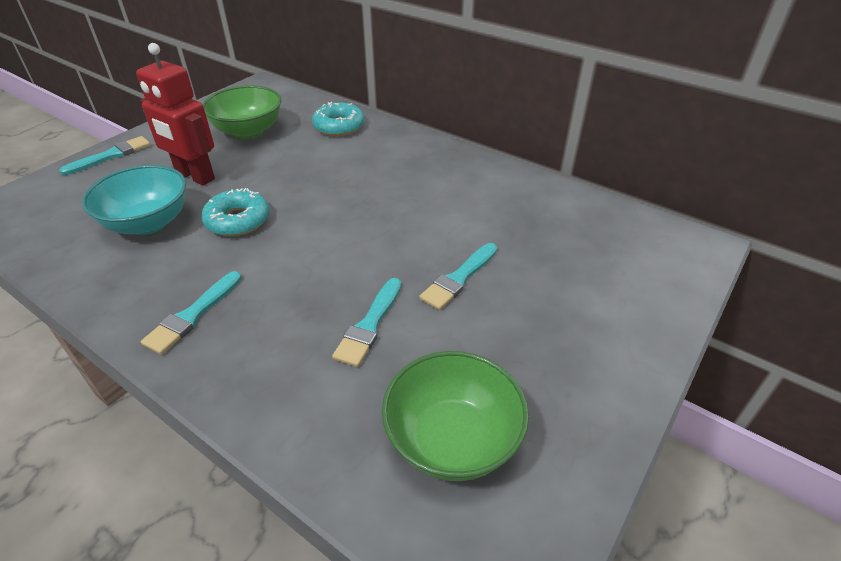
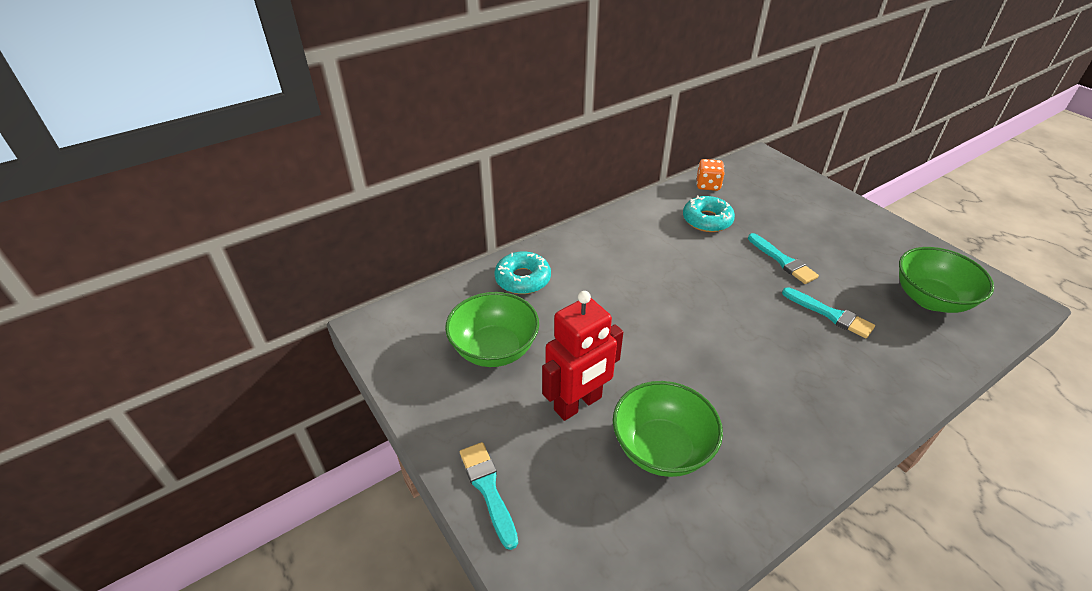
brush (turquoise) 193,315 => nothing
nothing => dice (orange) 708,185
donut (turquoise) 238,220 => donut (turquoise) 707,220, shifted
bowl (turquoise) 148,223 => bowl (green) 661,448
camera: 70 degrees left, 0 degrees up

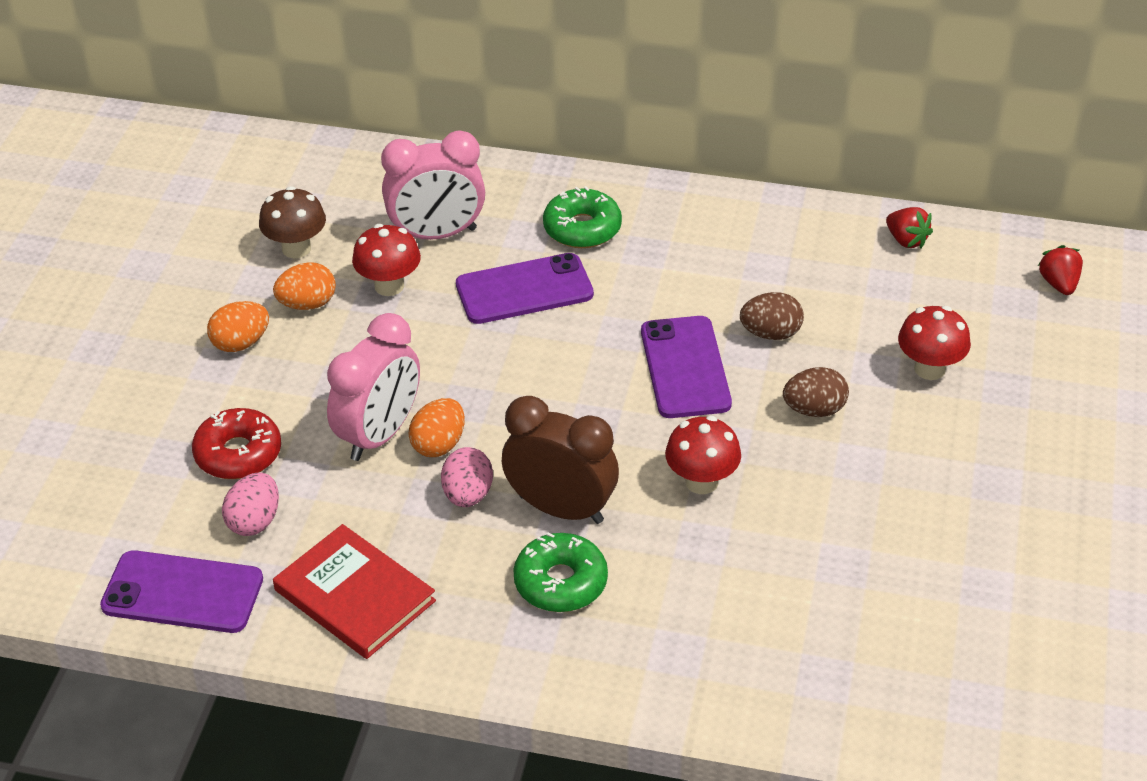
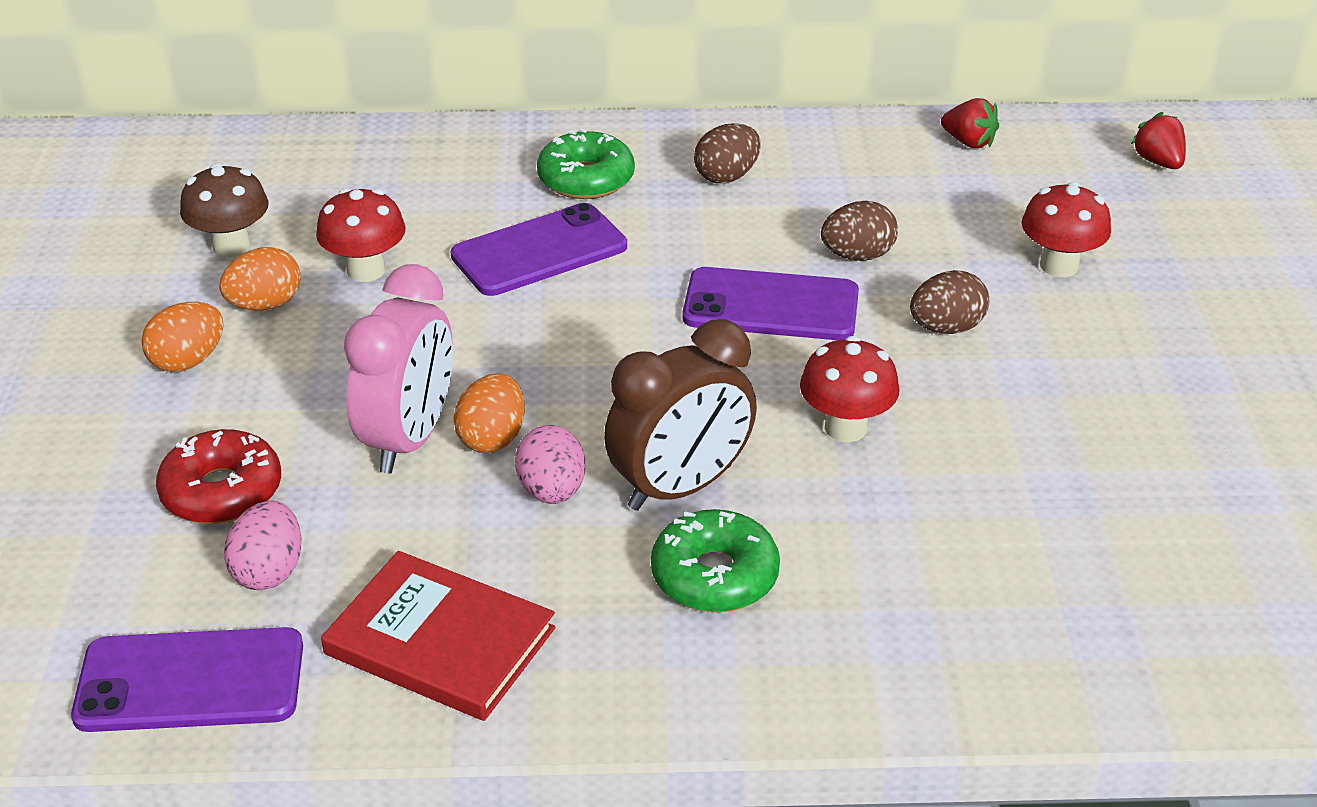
clock (pink) 437,234 => nothing
nothing => egg (brown) 727,176
clock (brown) 561,509 => clock (brown) 680,487, 135 degrees clockwise
phone (purple) 685,367 => phone (purple) 771,306, 60 degrees counterclockwise
camera: 15 degrees left, 5 degrees down

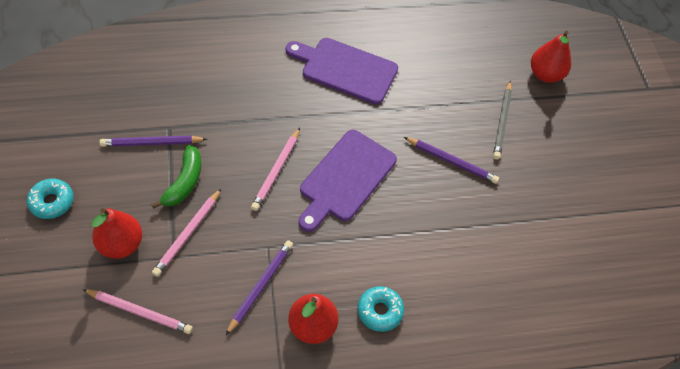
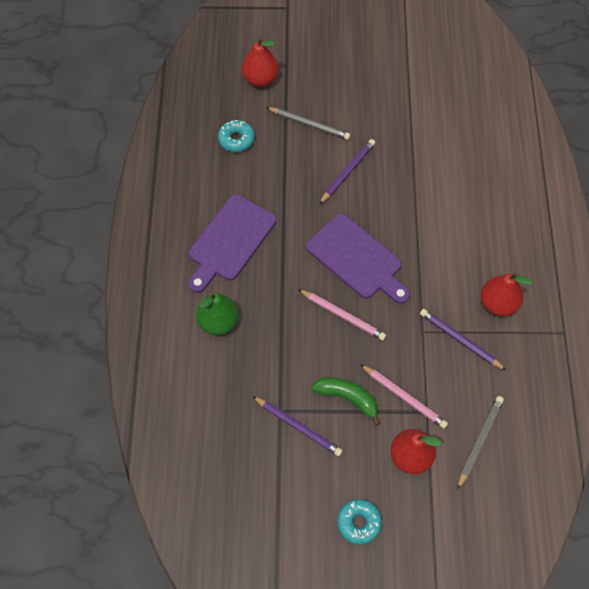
nothing => pear (green) 218,322
donut (turquoise) 379,311 => donut (turquoise) 236,139, shifted
pencil (pink) 140,312 => pencil (grey) 479,441
pencil (purple) 151,143 => pencil (purple) 298,427, 60 degrees counterclockwise
camera: 75 degrees left, 5 degrees up

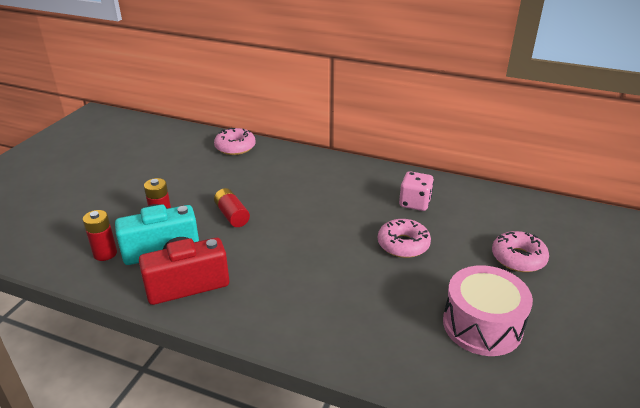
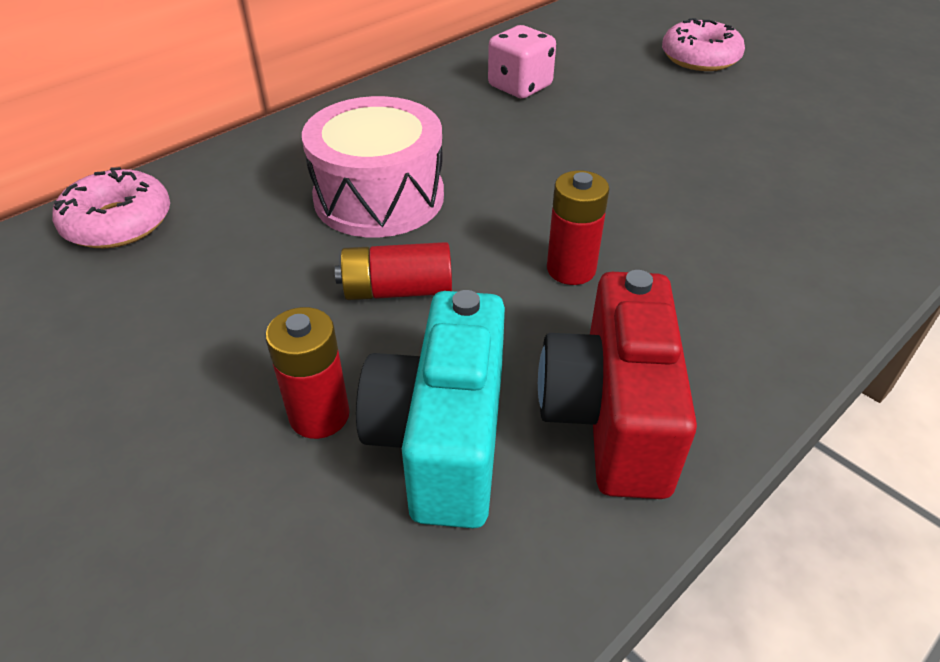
donut (pink) 403,244 => nothing
battery (red) 105,253 => battery (red) 571,269, shifted
drum (pink) 482,325 => drum (pink) 379,197, shifted
camera: 65 degrees left, 10 degrees up

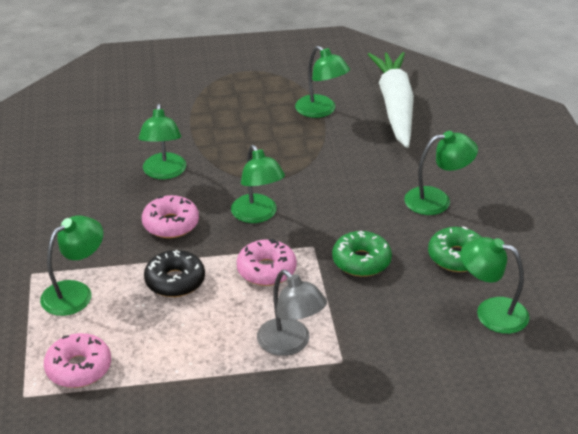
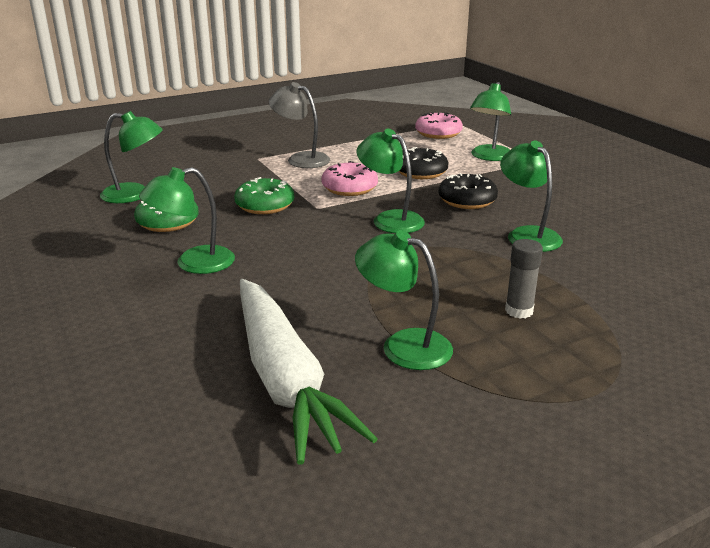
nothing => glue stick (grey) 519,311
donut (pink) 171,224 => donut (black) 467,200
camera: 160 degrees right, 10 degrees down

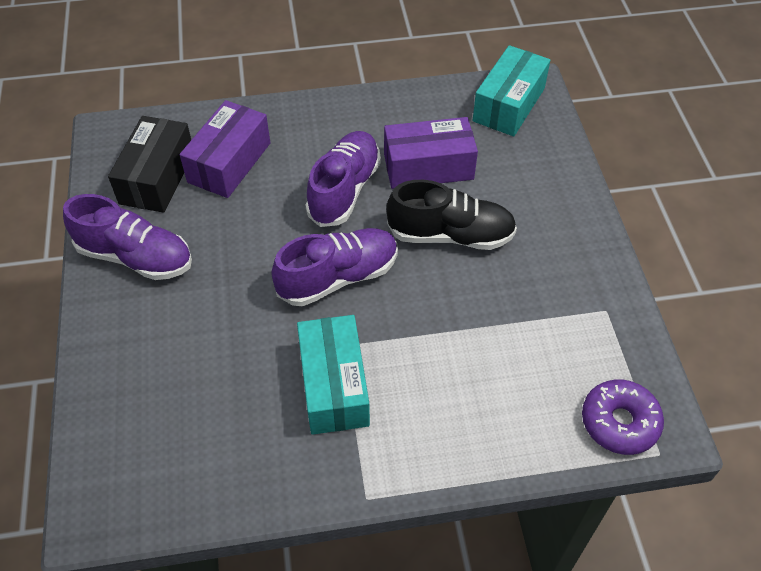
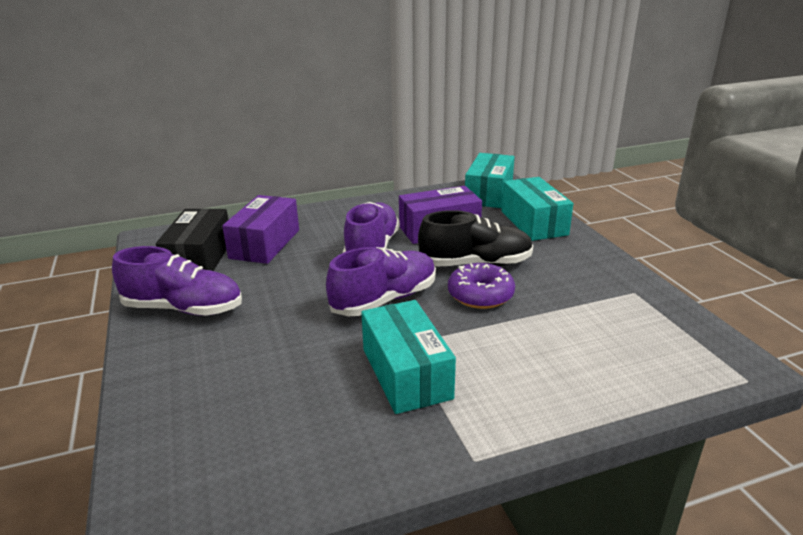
nothing => box (turquoise) 533,223
donut (purple) 619,422 => donut (purple) 480,295, shifted
camera: 10 degrees left, 25 degrees down

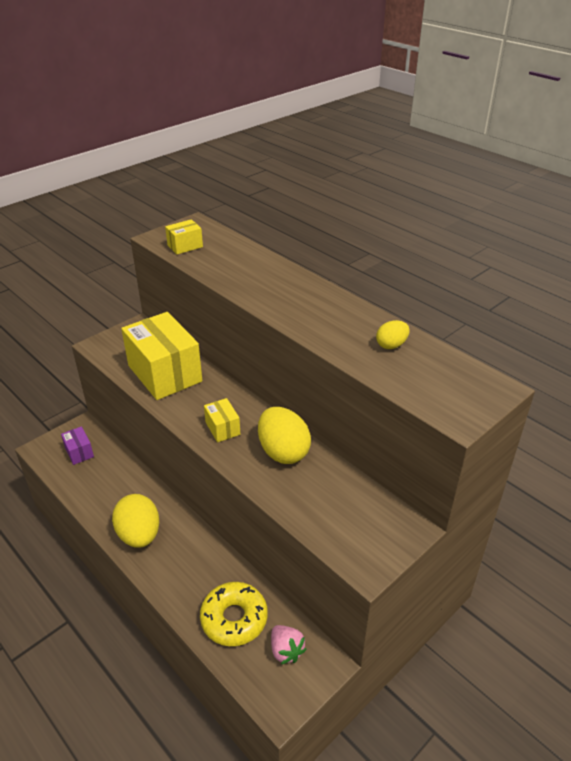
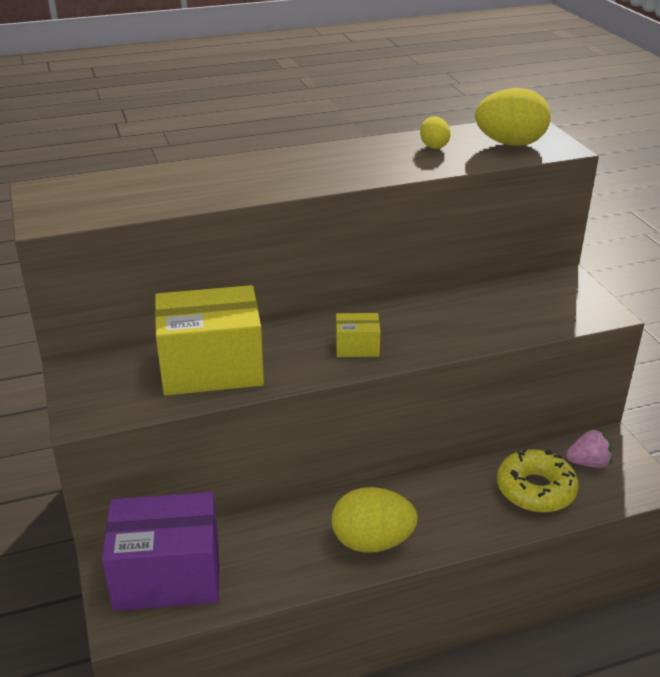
box (yellow) 185,246 => nothing
egg (yellow) 283,452 => egg (yellow) 510,144, shifted
box (purple) 79,452 => box (purple) 167,576, x2.22
camera: 65 degrees left, 5 degrees down

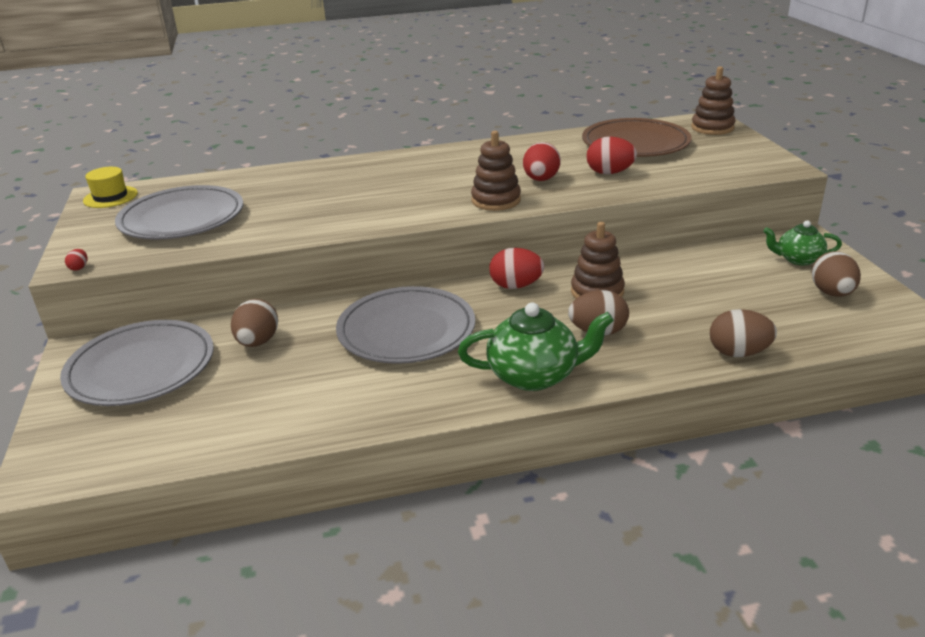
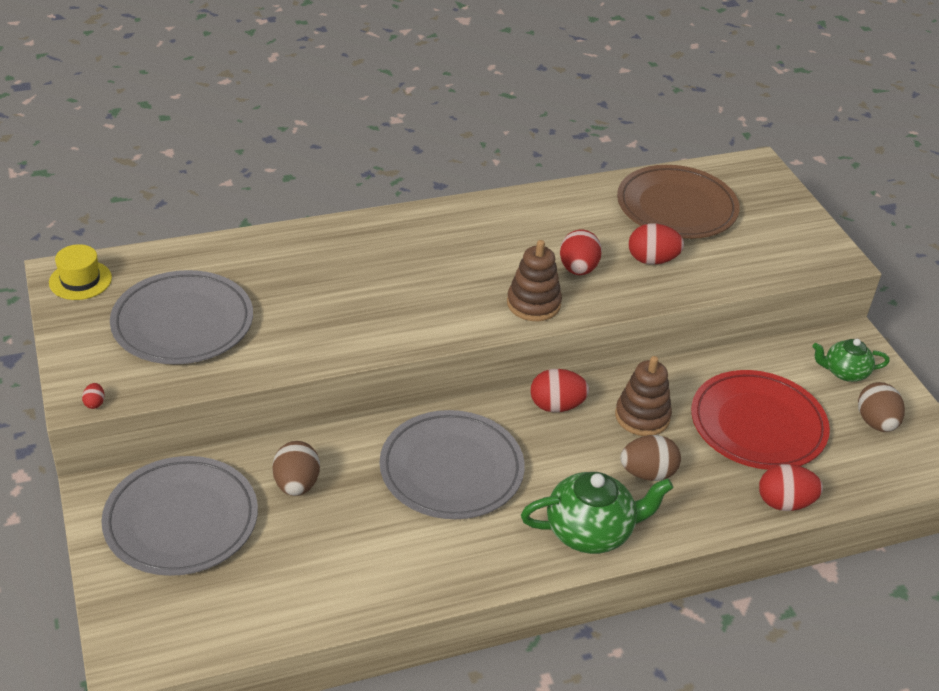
stacking toy (brown) 712,128 => nothing
nothing => plate (red) 758,425
egg (brown) 738,353 => egg (red) 784,503
camera: 10 degrees left, 10 degrees up

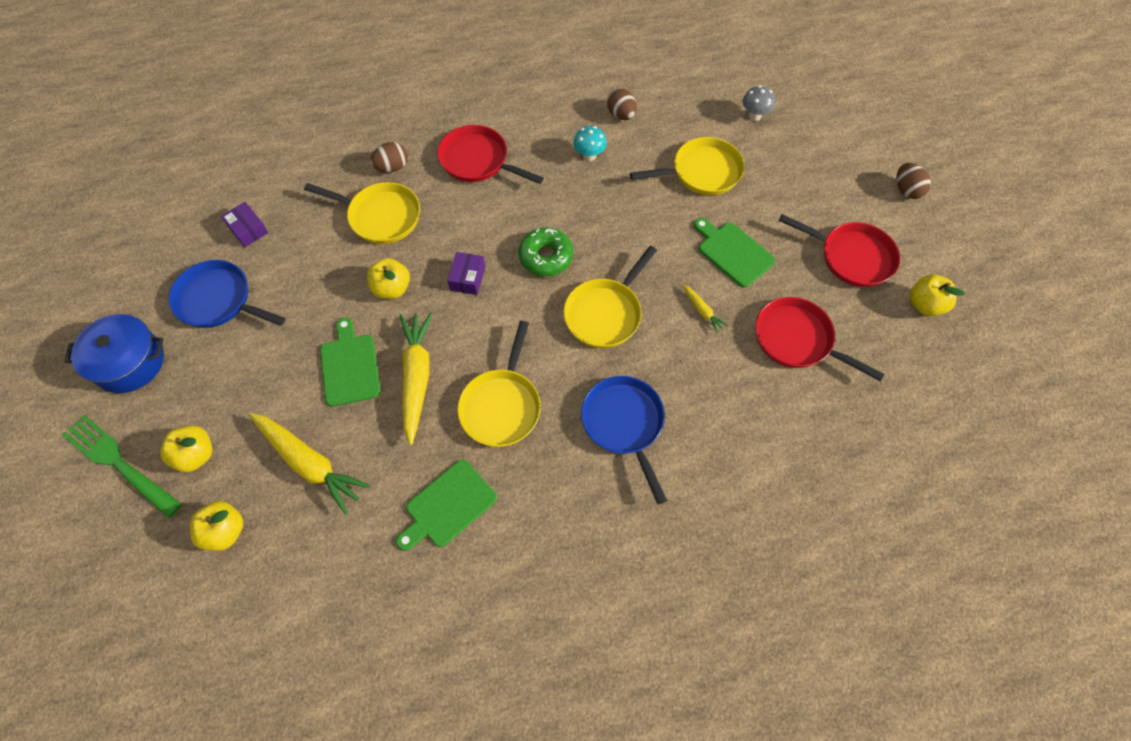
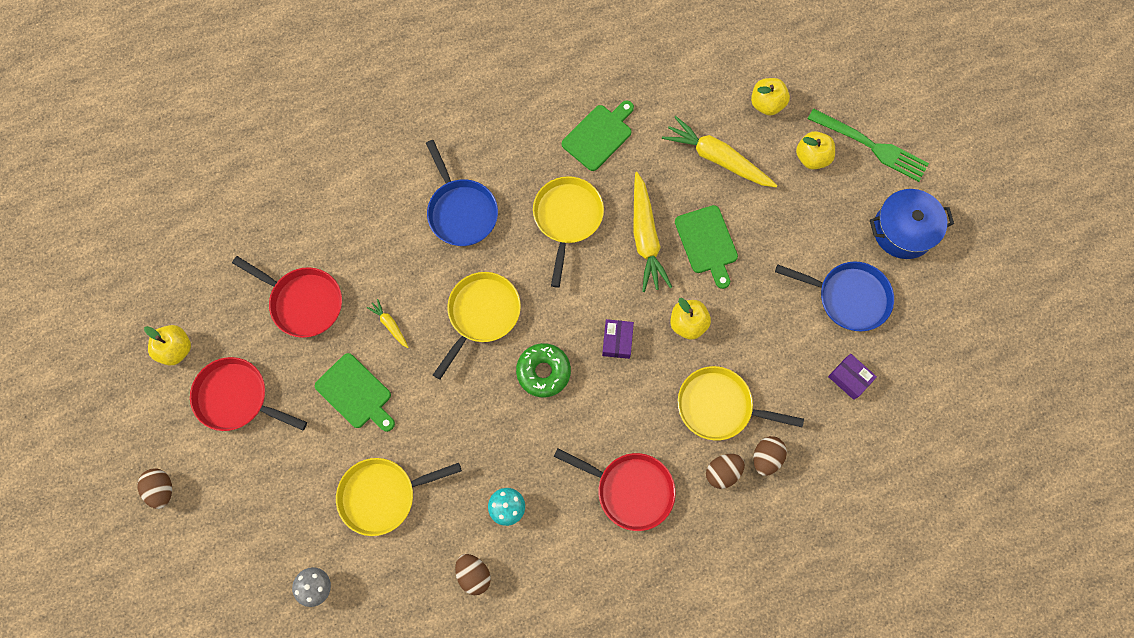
nothing => egg (brown) 766,457
camera: 175 degrees right, 10 degrees up

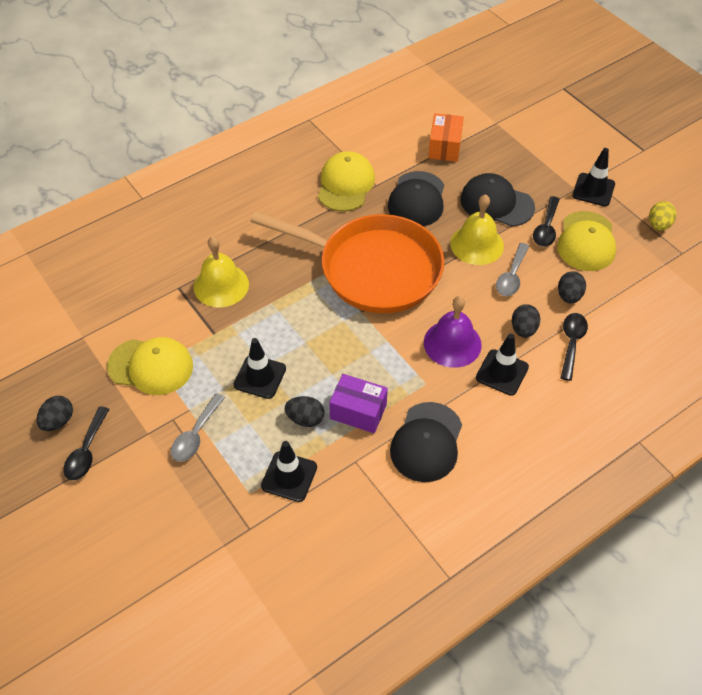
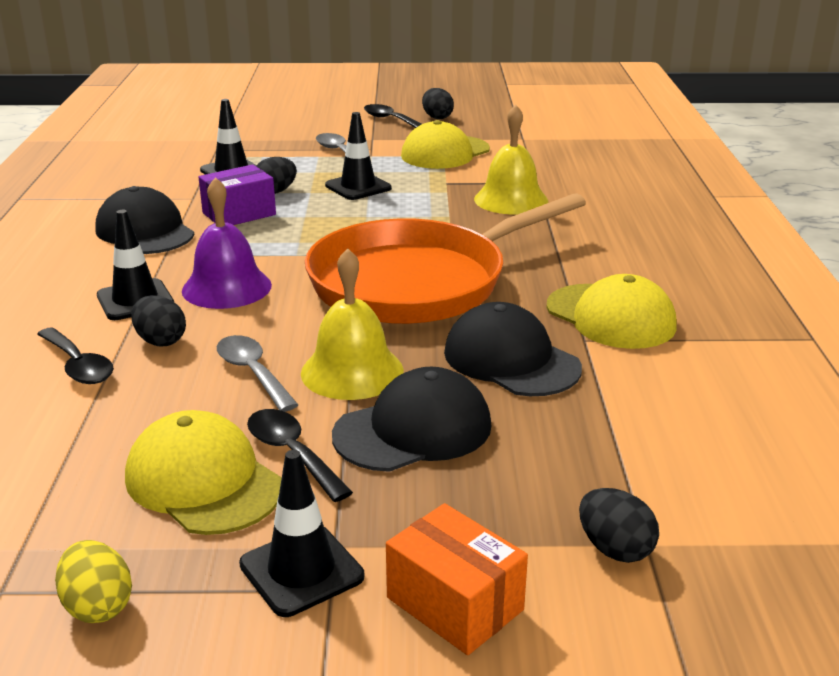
box (orange) 444,147 => box (orange) 455,604, shifted
egg (black) 569,296 => egg (black) 615,549, shifted
camera: 125 degrees right, 25 degrees down

